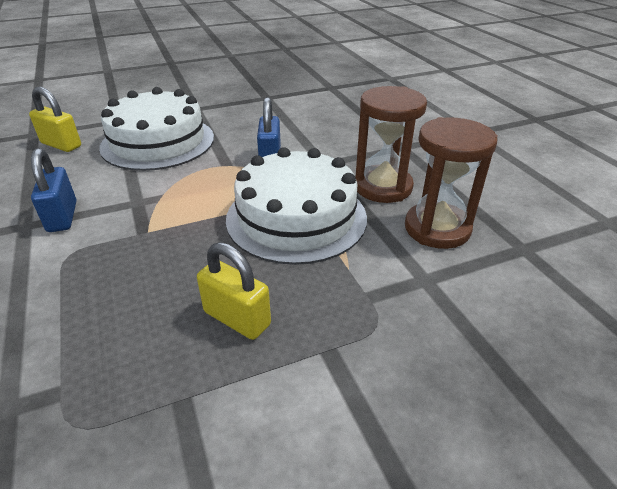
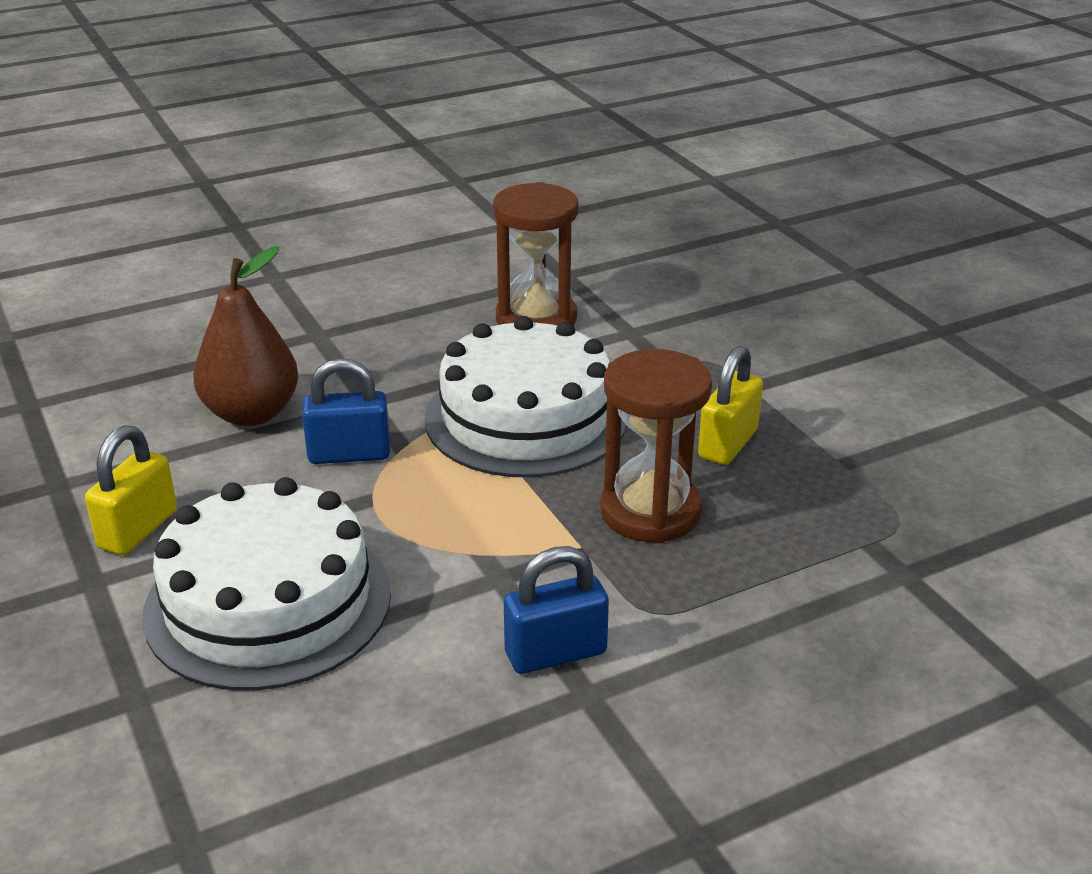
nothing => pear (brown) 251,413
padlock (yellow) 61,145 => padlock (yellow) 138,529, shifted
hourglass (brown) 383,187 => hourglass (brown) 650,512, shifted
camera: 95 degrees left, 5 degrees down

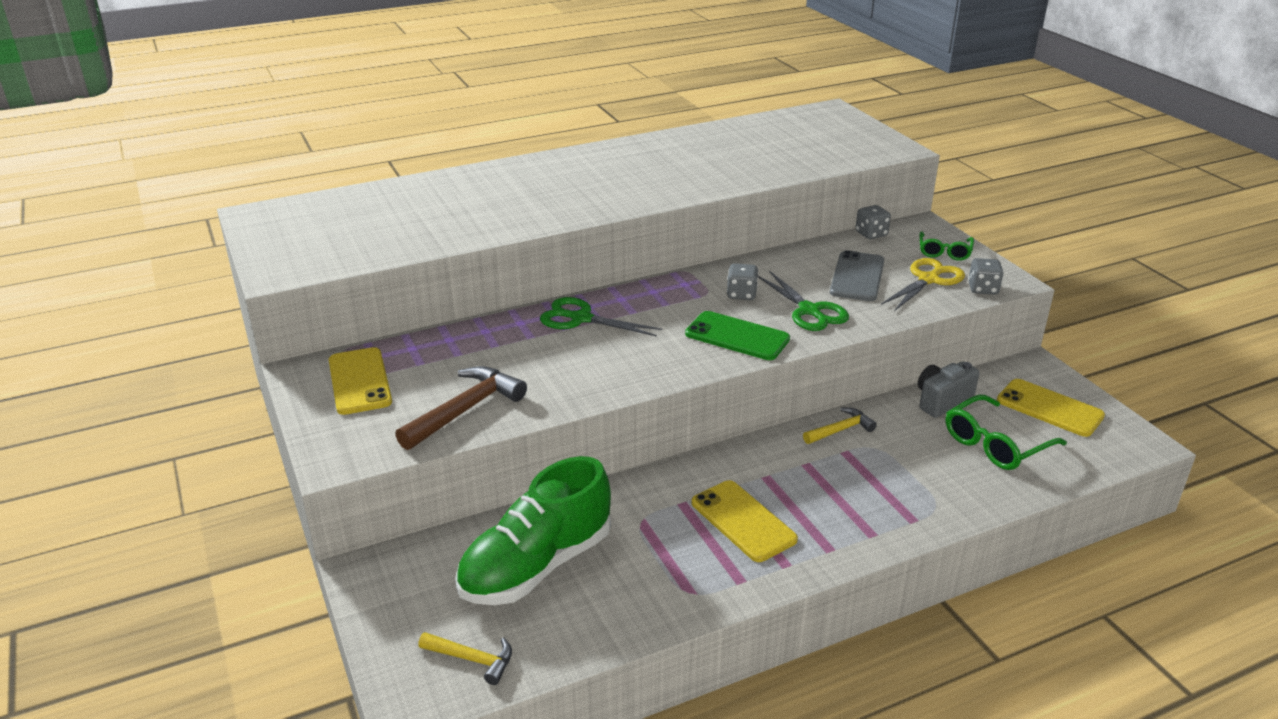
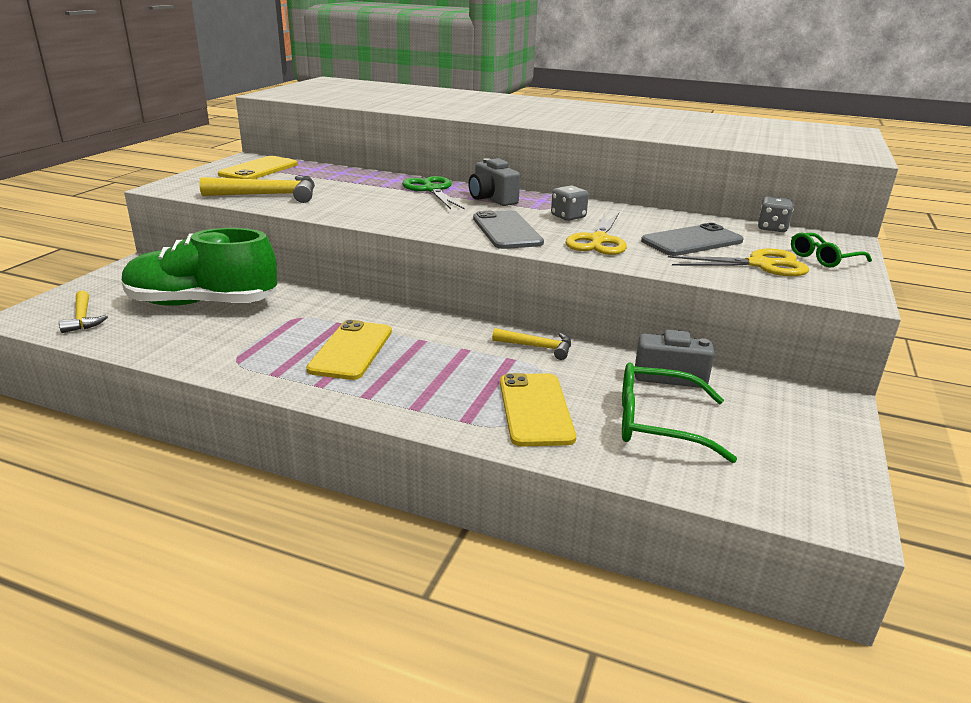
dice (grey) 982,289 => nothing
nothing => camera (grey) 492,199
phone (yellow) 1049,408 => phone (yellow) 535,409, shifted
hammer (brown) 465,410 => hammer (yellow) 269,195
phone (green) 737,336 => phone (grey) 506,230
scissors (green) 809,311 => scissors (yellow) 598,240
camera: 45 degrees right, 5 degrees down

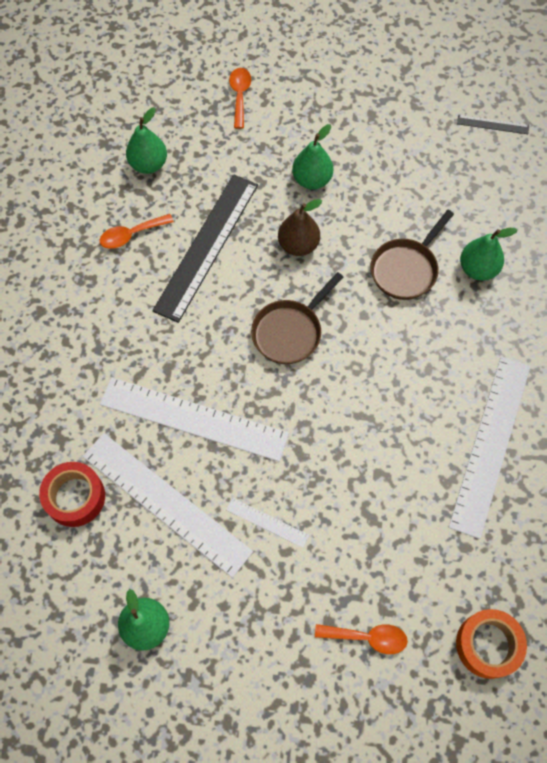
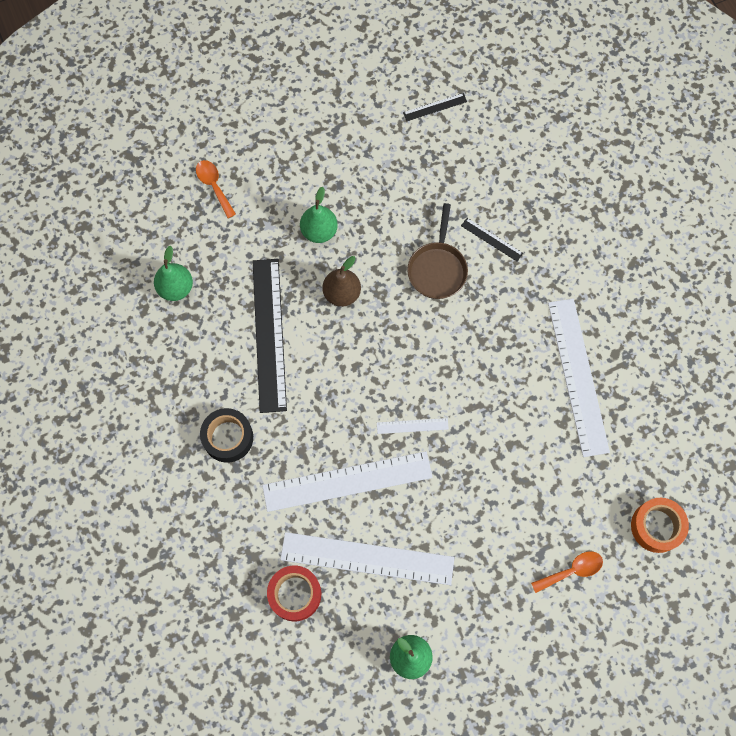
spoon (orange) 131,235 => nothing
pan (brown) 290,332 => nothing
nothing => tape (black) 228,437
ruler (white) 267,522 => ruler (white) 412,426, shifted
pear (green) 478,269 => ruler (black) 492,239
camera: 30 degrees left, 5 degrees up

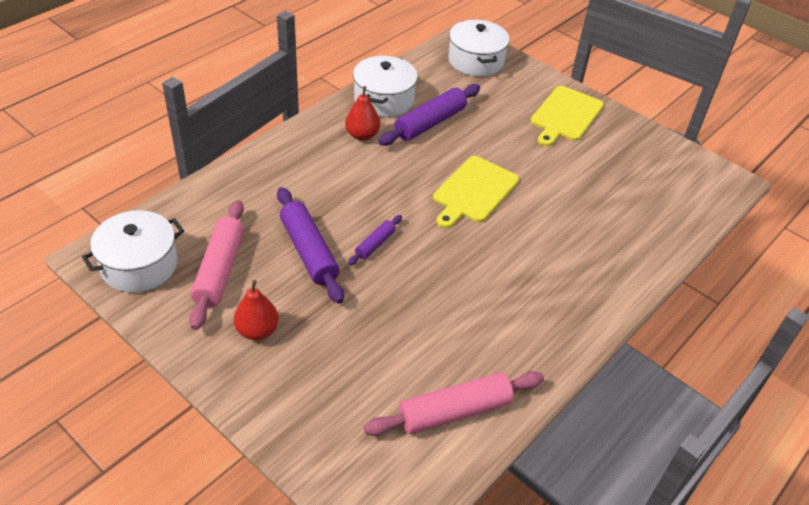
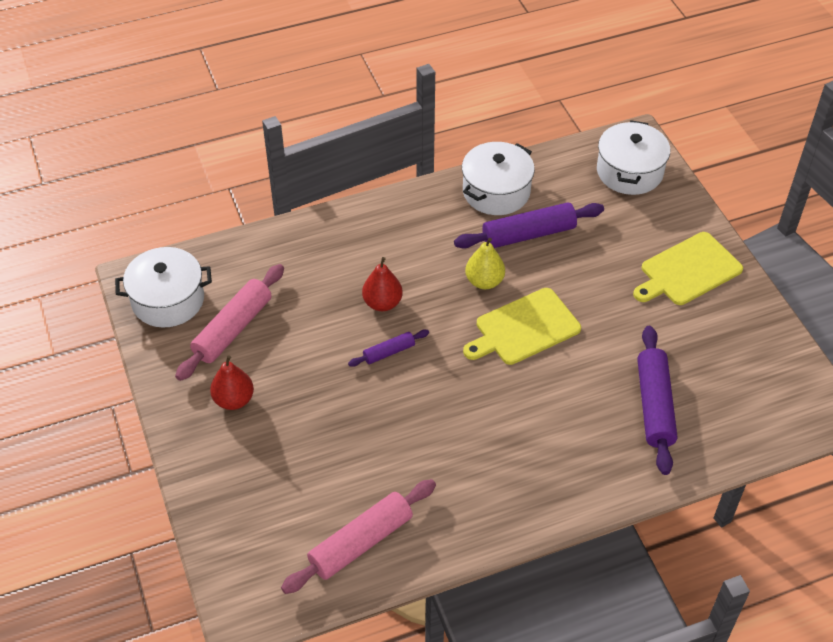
nothing => pear (yellow) 484,281
rolling pin (purple) 309,251 => rolling pin (purple) 654,405, shifted
pear (red) 362,135 => pear (red) 382,303, shifted
rolling pin (pink) 454,411 => rolling pin (pink) 361,543, 45 degrees counterclockwise
camera: 30 degrees right, 5 degrees up

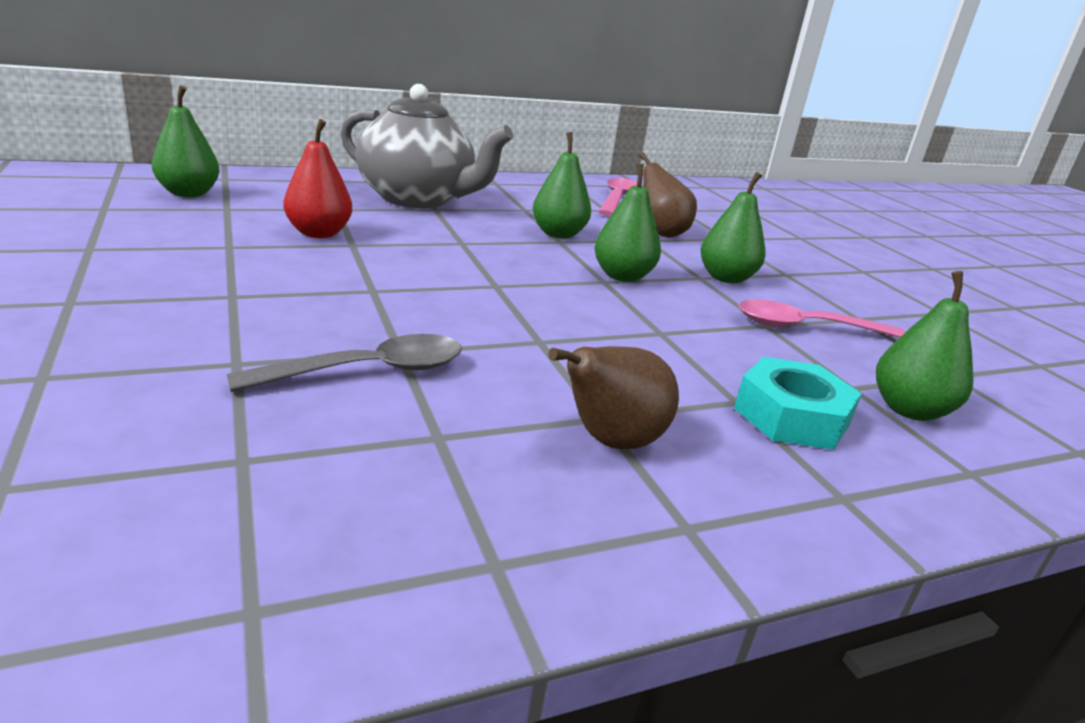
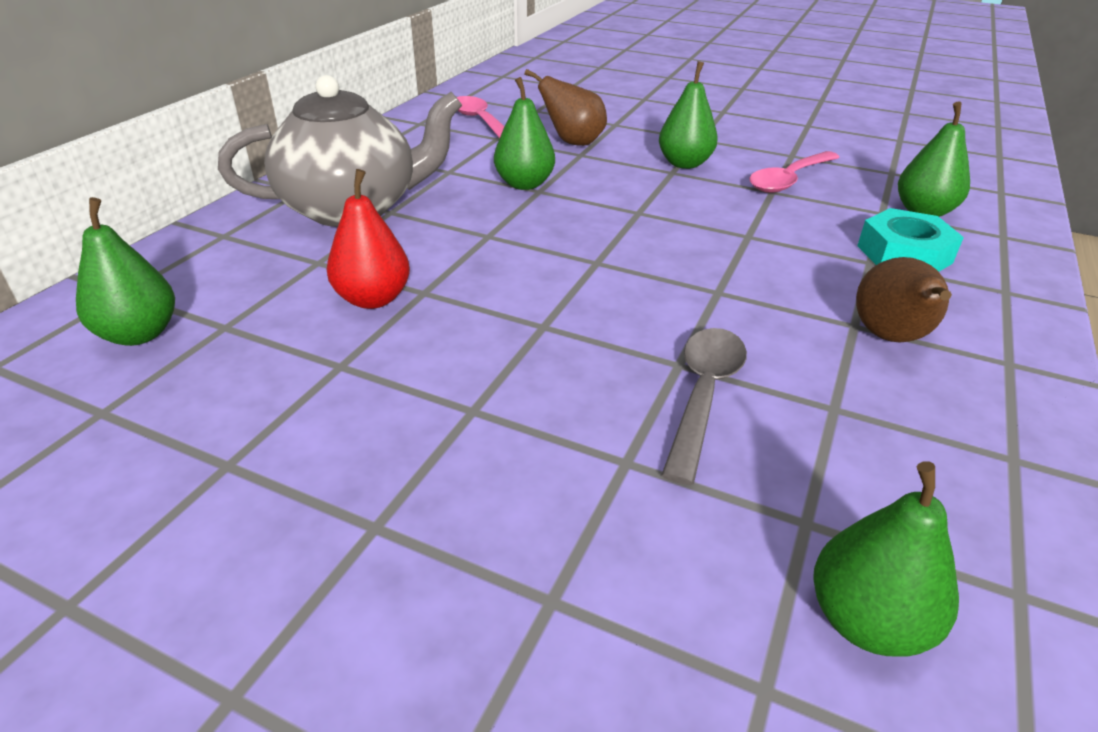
pear (green) 622,276 => pear (green) 867,621, shifted
camera: 40 degrees left, 10 degrees up

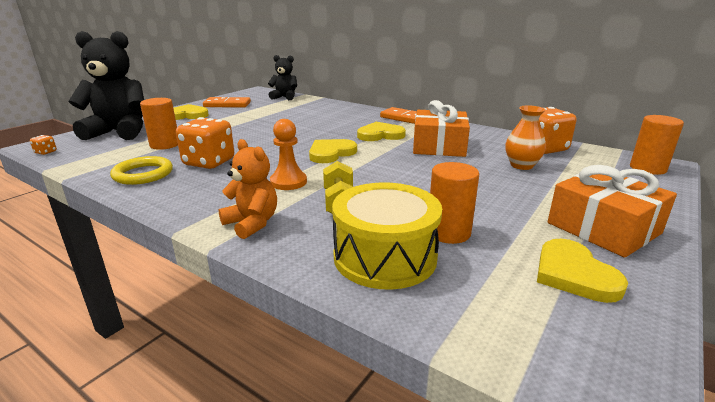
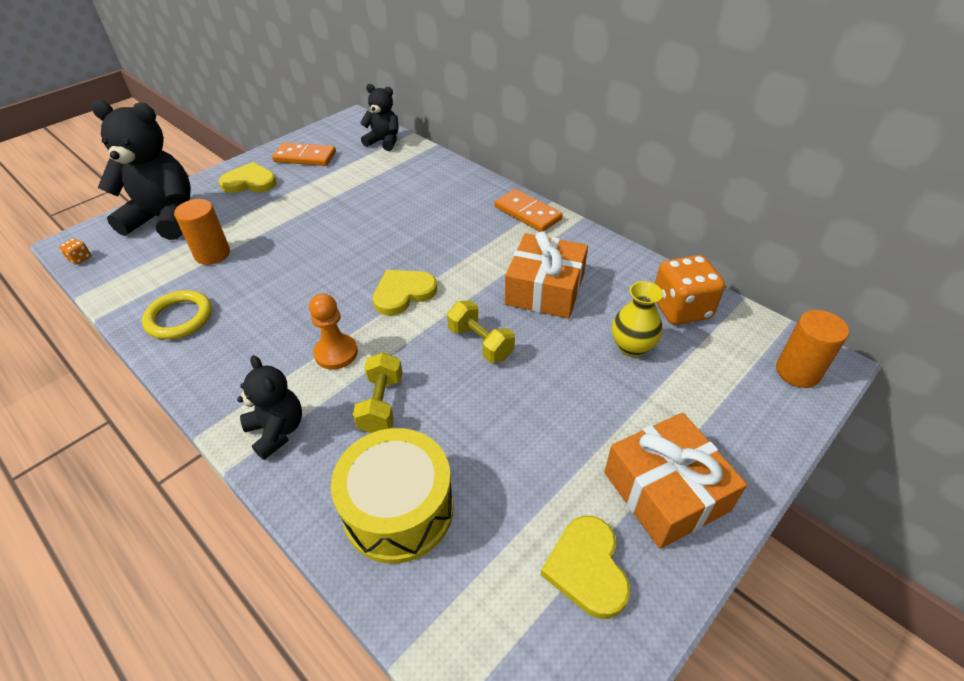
dice (orange) 209,162 => nothing
heart (yellow) 380,135 => nothing
cylinder (orange) 448,232 => nothing
nothing => dumbbell (yellow) 480,343
teddy bear (orange) 252,223 => teddy bear (black) 277,431
vase (orange) 521,165 => vase (yellow) 632,347
camera: 10 degrees right, 20 degrees up

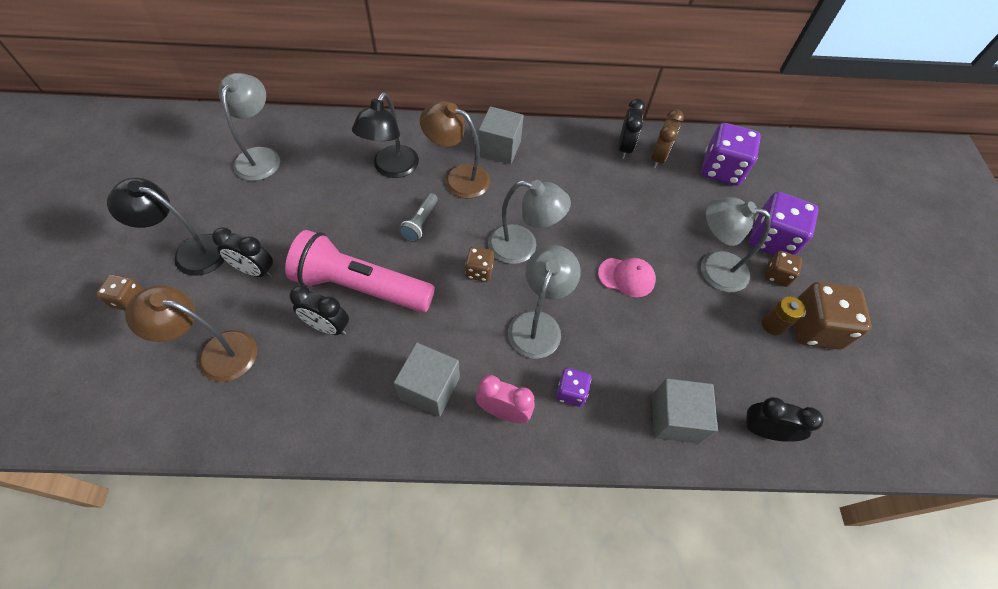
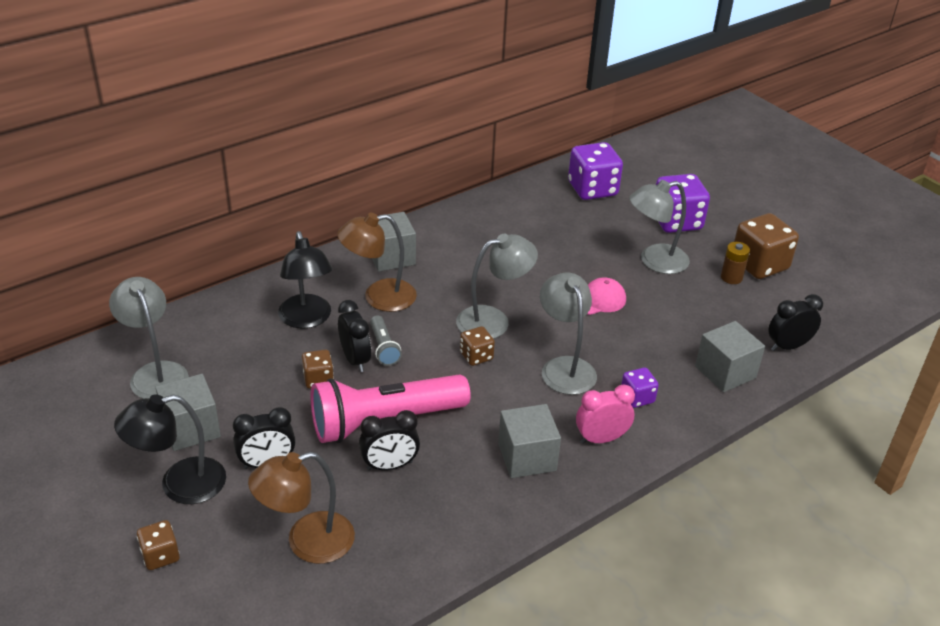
clock (brown) 658,158 => nothing
nothing => cube (grey) 191,428
clock (black) 624,148 => clock (black) 355,360, shifted
dice (brown) 776,275 => dice (brown) 318,379, shifted
camera: 35 degrees left, 20 degrees down

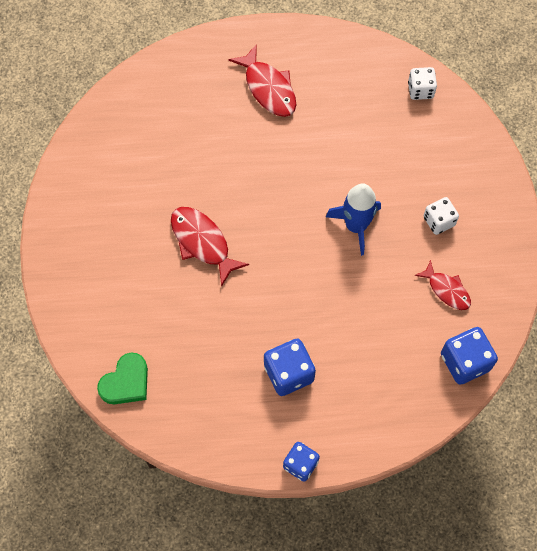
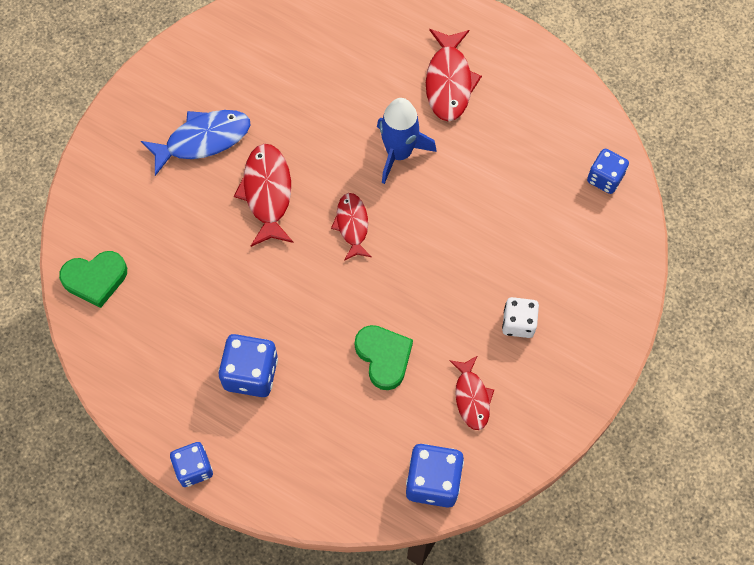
nothing => fish (blue) 203,140
nothing => fish (red) 352,225
nothing => heart (green) 384,357
rocket (blue) 356,226 => rocket (blue) 399,153, shifted
dice (white) 420,90 => dice (blue) 605,178
camera: 35 degrees right, 0 degrees up

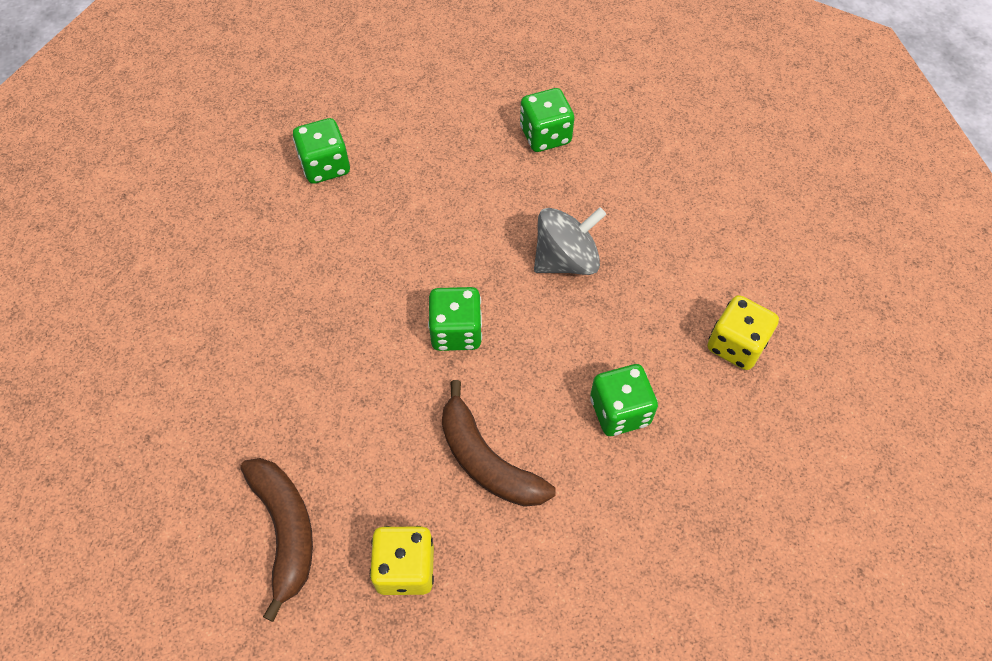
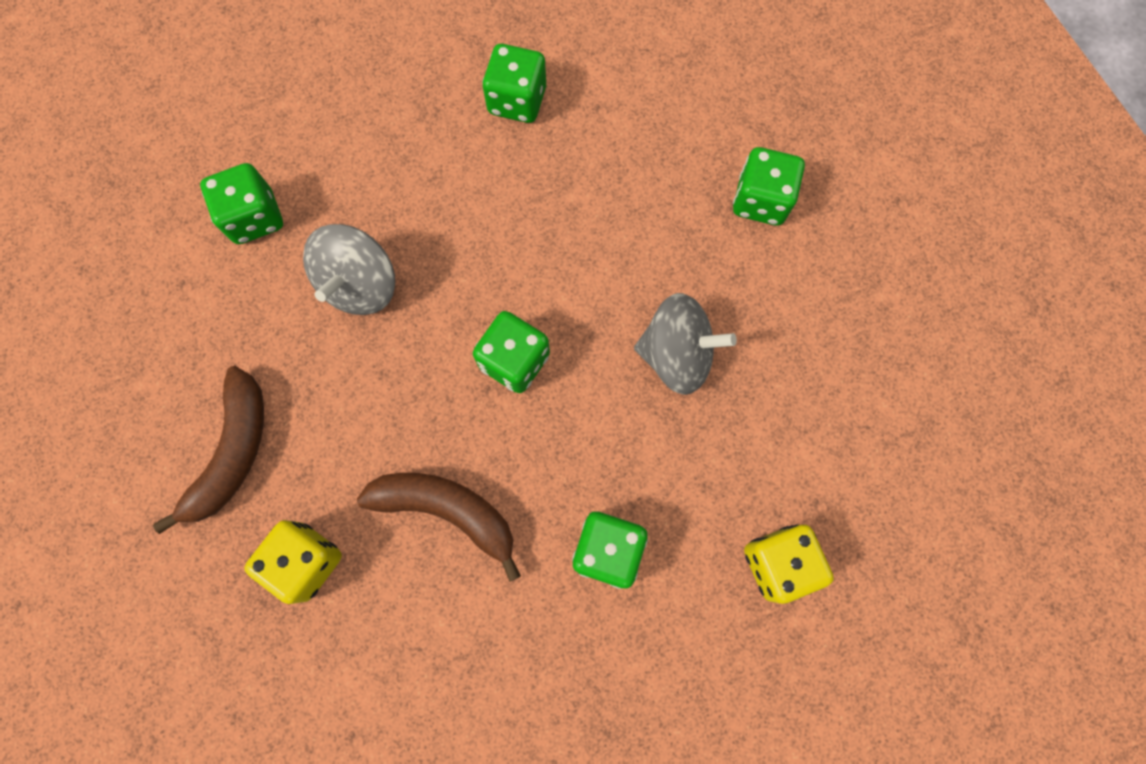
nothing => dice (green) 255,217
nothing => spinning top (grey) 360,284
banana (brown) 486,461 => banana (brown) 448,511, 120 degrees clockwise
camera: 35 degrees right, 15 degrees up

